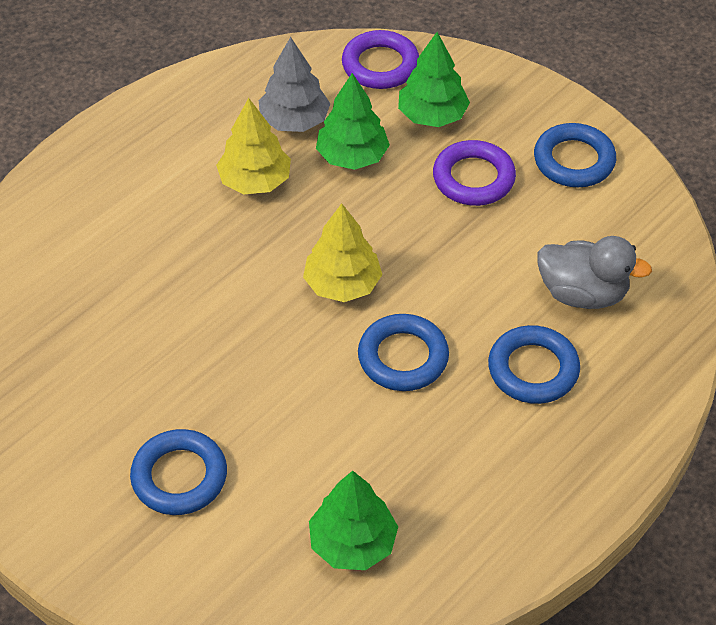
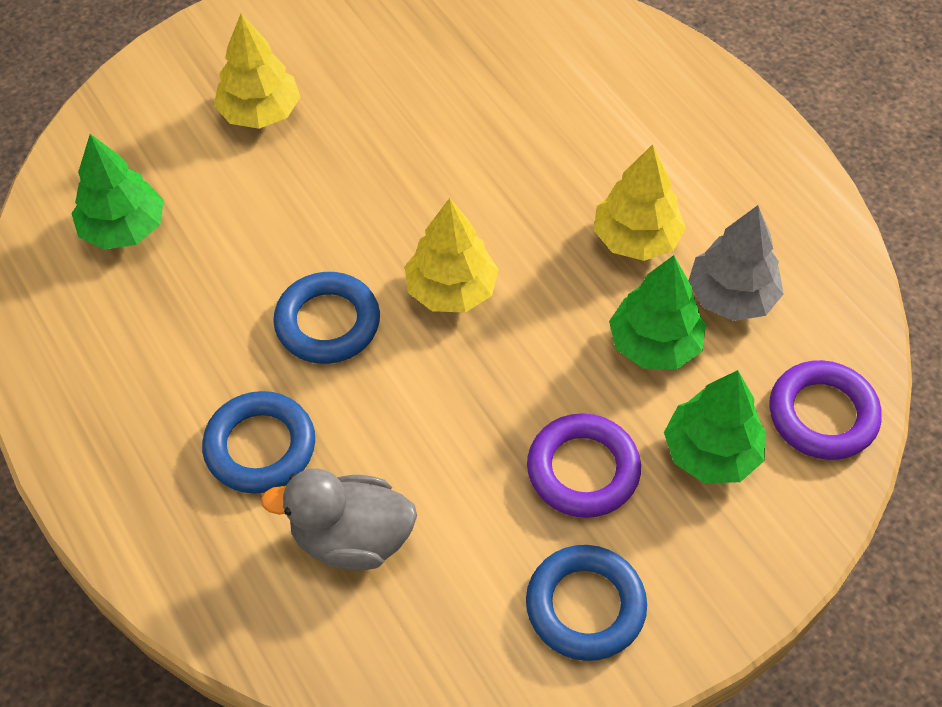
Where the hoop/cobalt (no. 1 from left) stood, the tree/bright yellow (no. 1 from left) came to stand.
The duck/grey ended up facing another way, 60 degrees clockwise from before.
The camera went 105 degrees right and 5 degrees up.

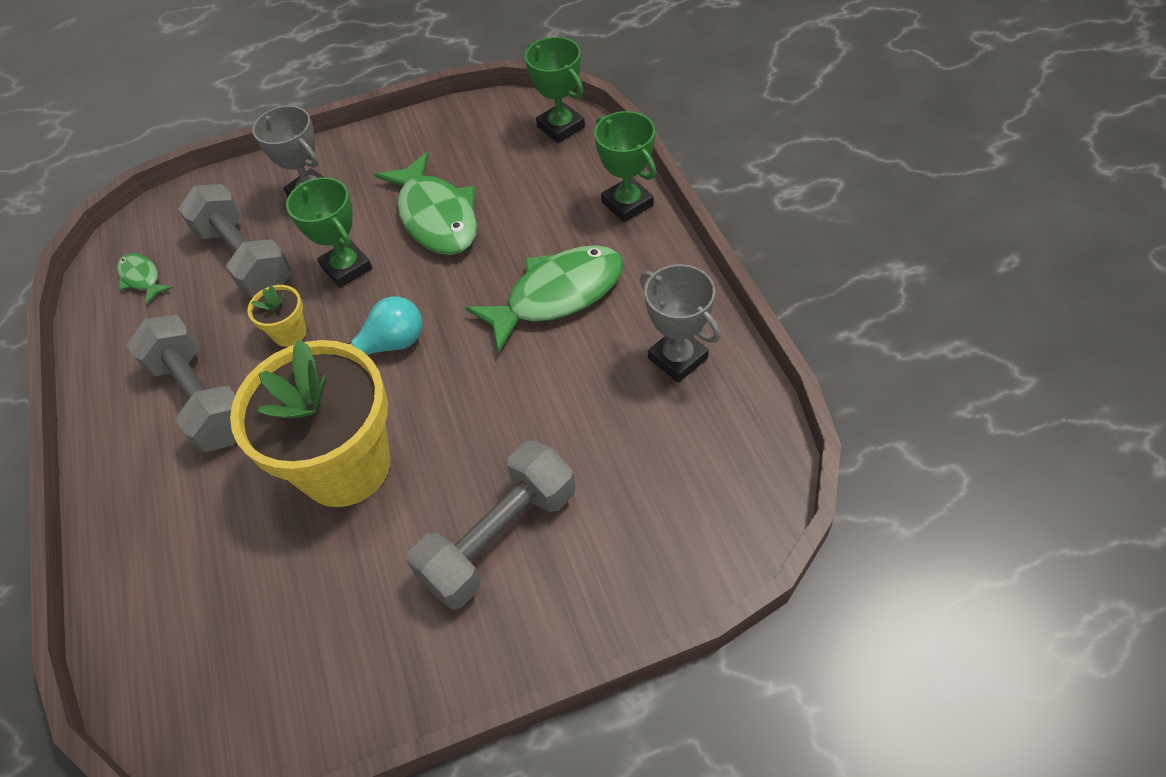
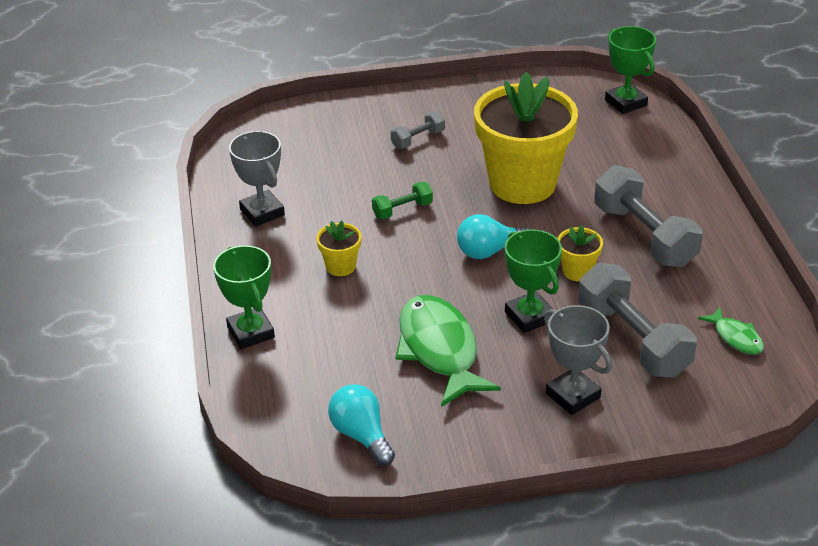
The size of the dumbbell/grey (no. 3 from left in the first image) changed by a factor of 0.49.
Where the fish/emerald (no. 3 from left) stood, the plant pot/bright yellow (no. 1 from left) came to stand.
The prize cup/emerald (no. 2 from left in the first image) ended up elsewhere.
The second view gained the light bulb/turquoise (no. 1 from left).
The second view gained the dumbbell/emerald.
The camera went 175 degrees left and 15 degrees down.

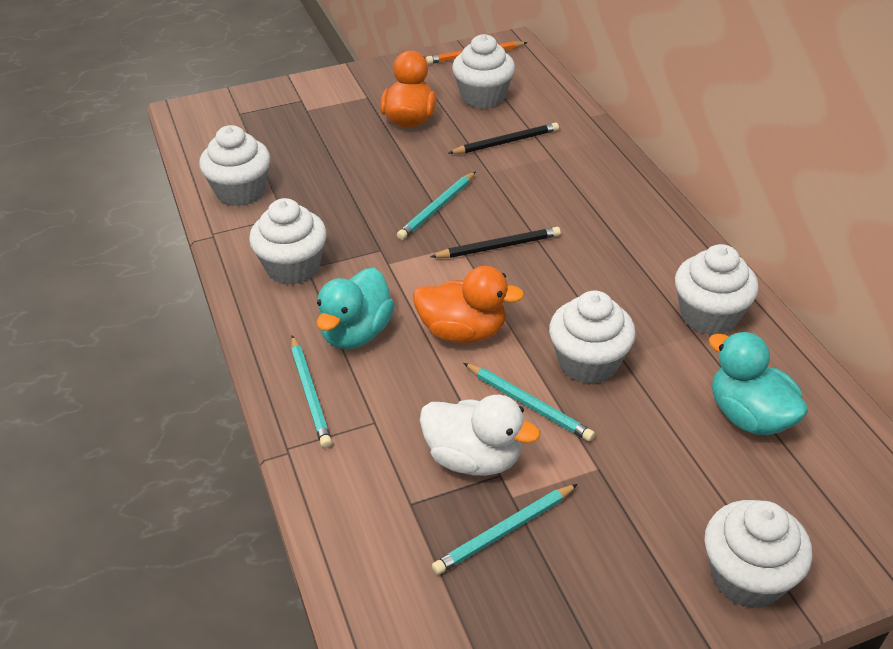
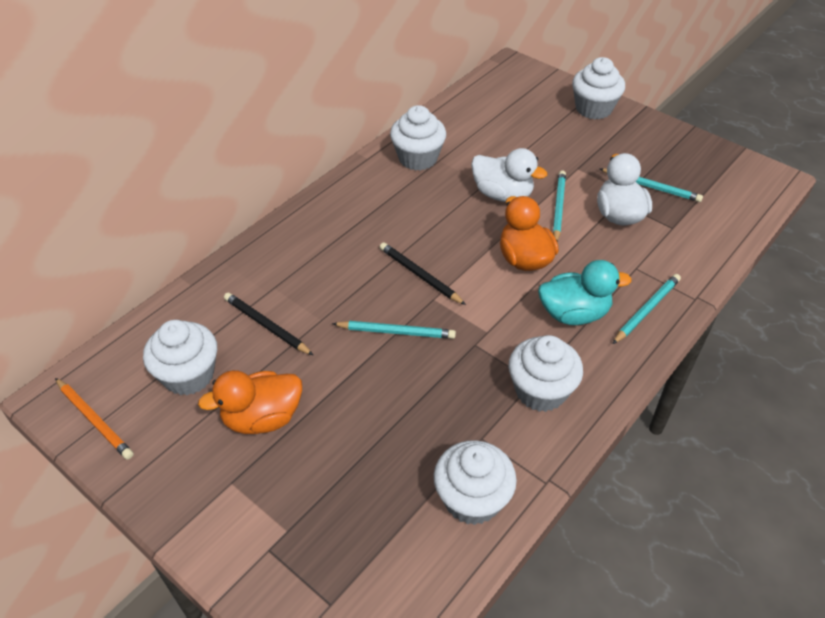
Where the muffin/snow-white (no. 4 from left) stood, the duck/snow-white (no. 1 from left) came to stand.
The second view lost the duck/turquoise (no. 2 from left).
The camera went 120 degrees left and 5 degrees up.

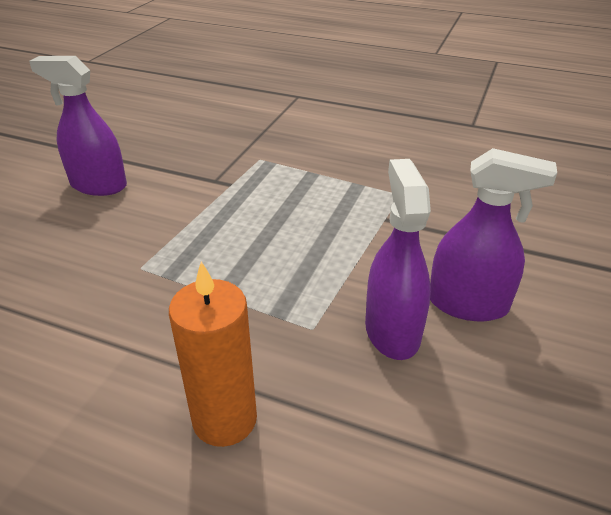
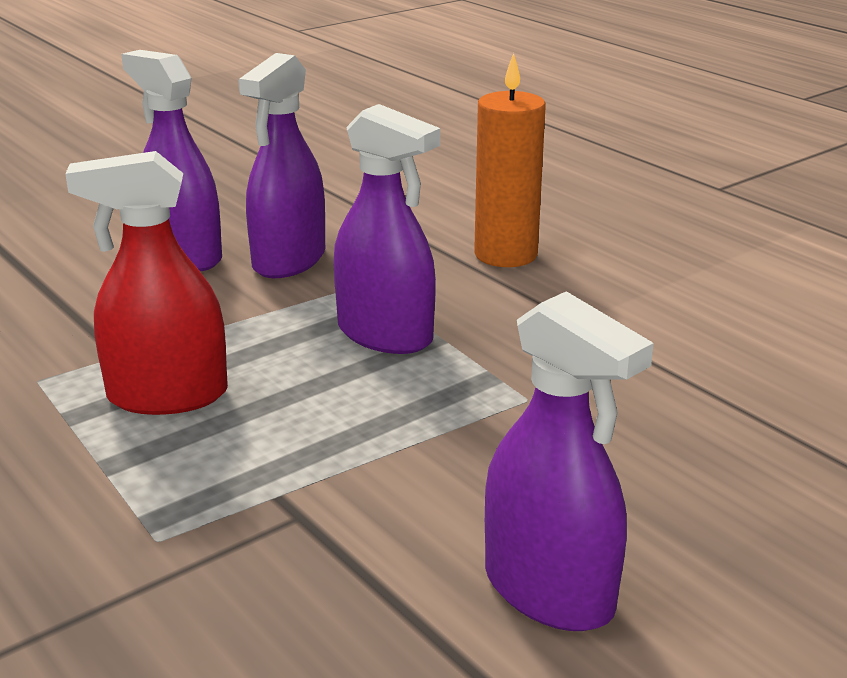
The second view gained the spray cleaner/scarlet.
The second view gained the spray cleaner/royal purple (no. 3 from left).
The camera went 150 degrees left and 10 degrees down.

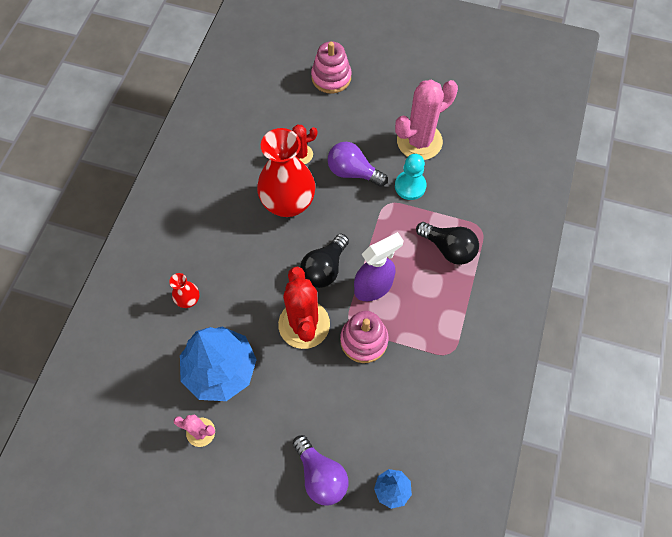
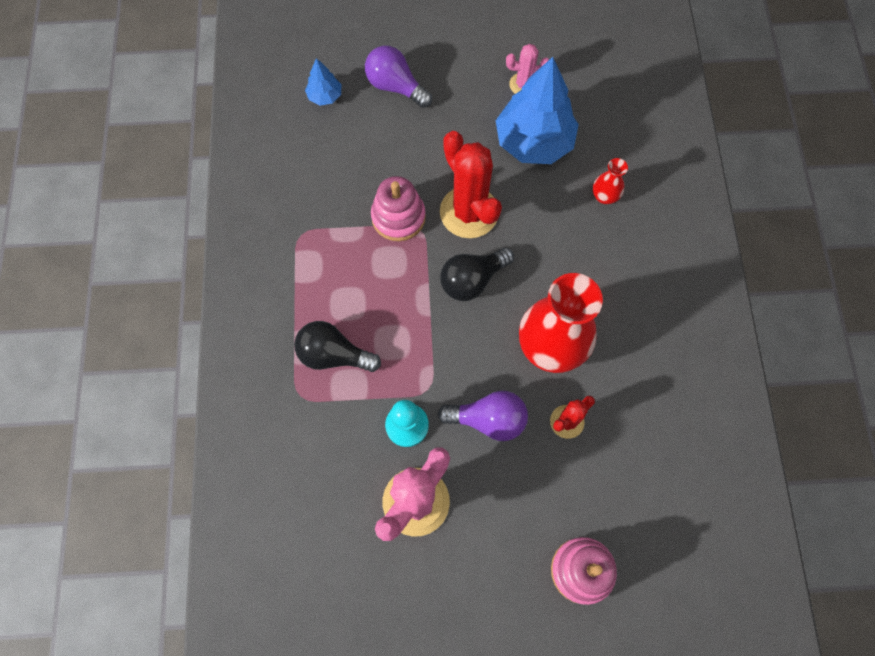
The light bulb/jet-black (no. 1 from left in the first image) ended up facing another way, 135 degrees counterclockwise from before.
The second view lost the spray cleaner/royal purple.
The camera went 160 degrees right and 5 degrees up.

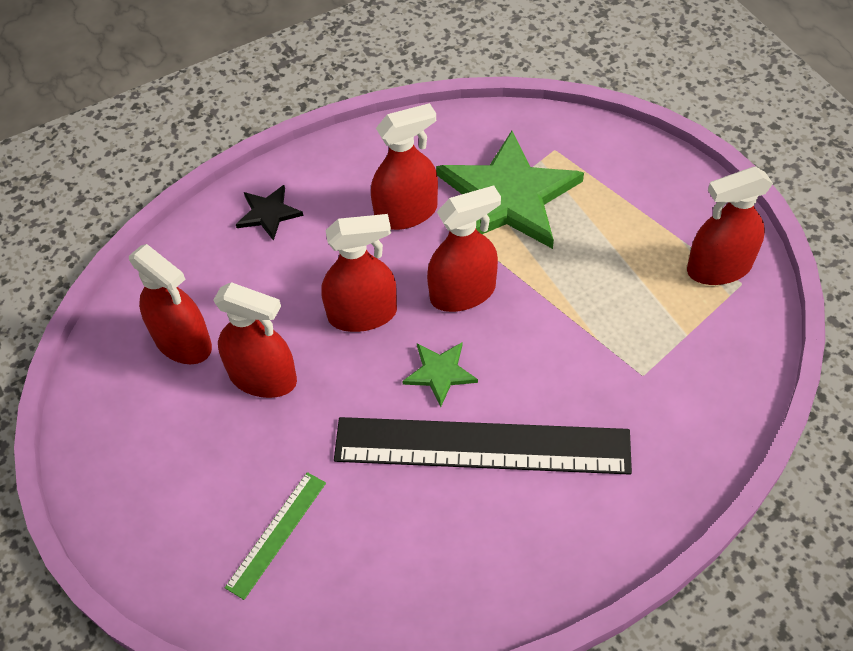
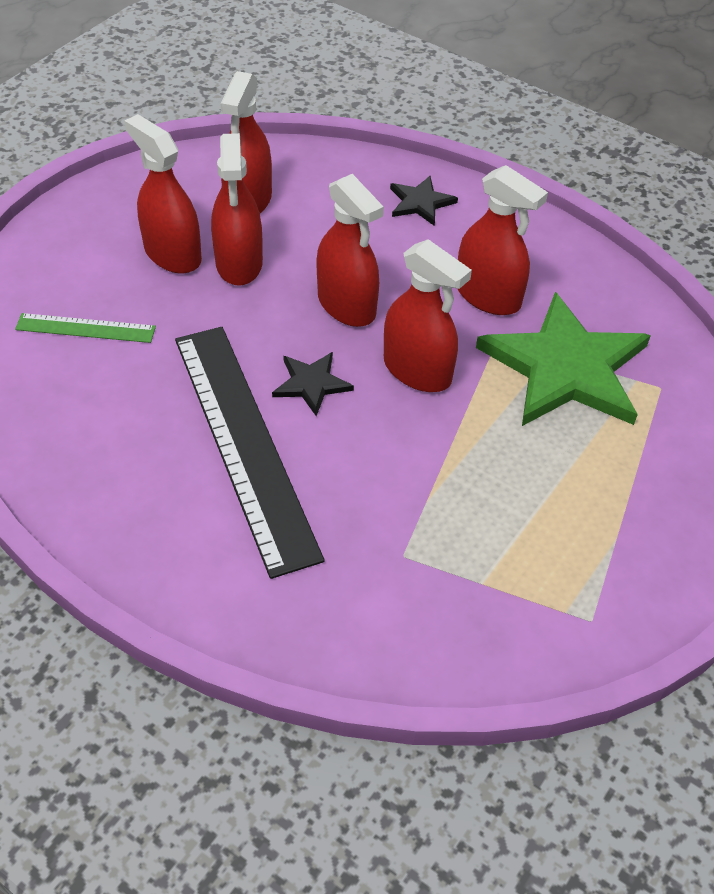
What was the star/emerald (no. 1 from left) turned into the star/jet-black (no. 1 from left).
The spray cleaner/scarlet (no. 6 from left in the first image) ended up elsewhere.
The camera went 60 degrees right and 5 degrees down.

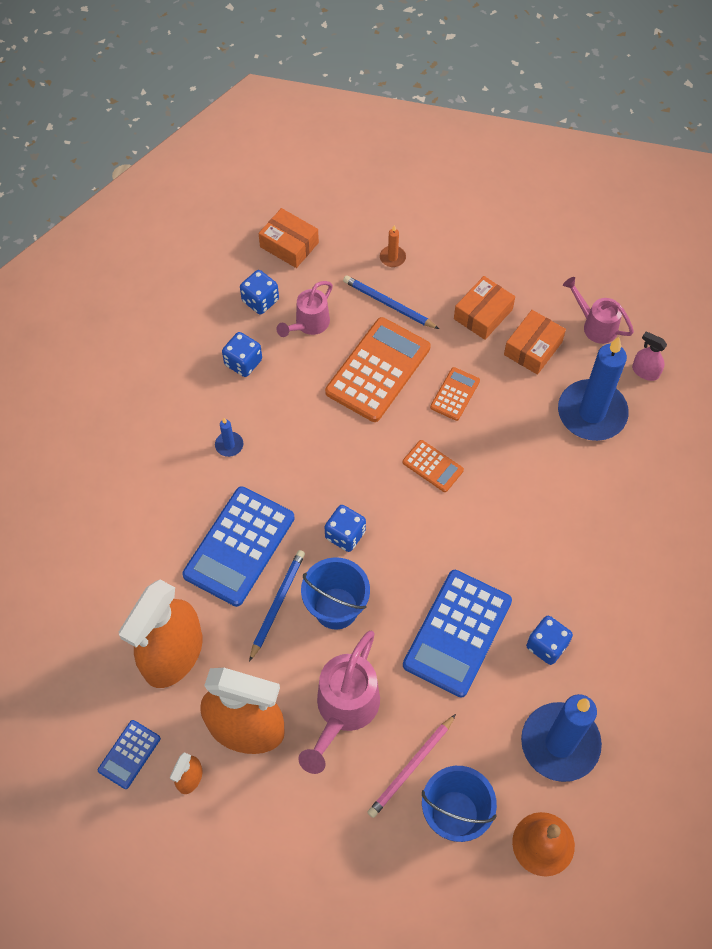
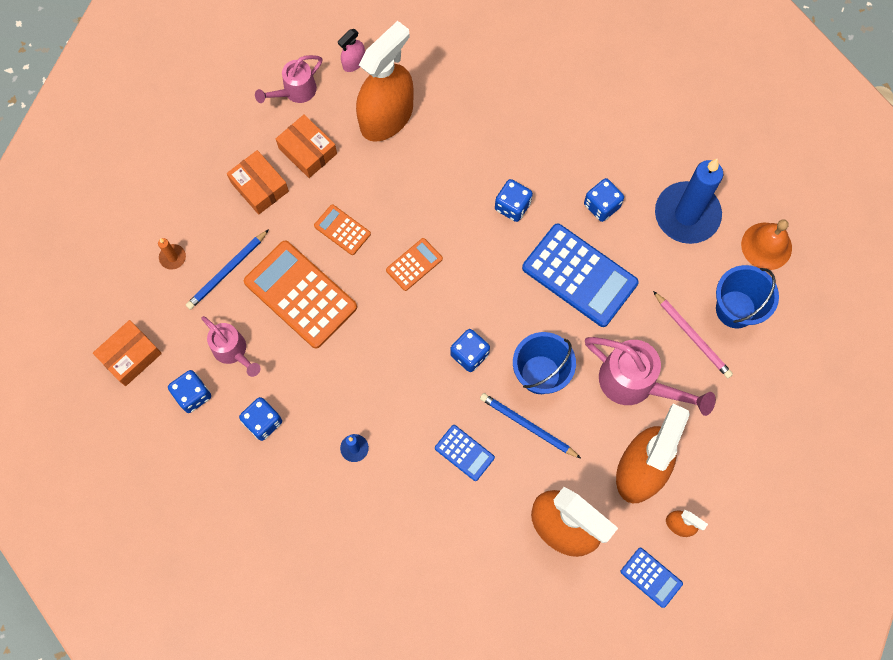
The size of the calculator/cobalt (no. 2 from left in the first image) changed by a factor of 0.50.
Where the candle/cobalt (no. 3 from left) stood, the spray cleaner/bright orange (no. 1 from left) came to stand.
The second view gained the dice/cobalt (no. 4 from left).
The camera went 80 degrees left and 10 degrees up.

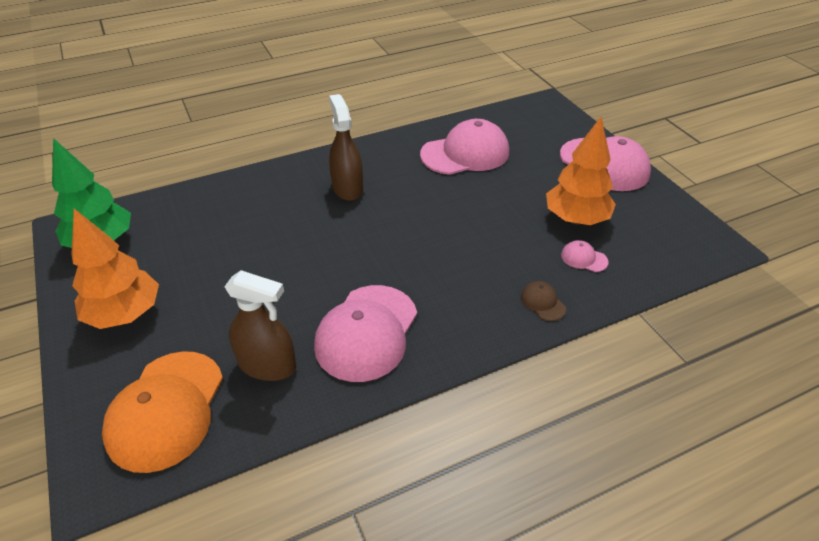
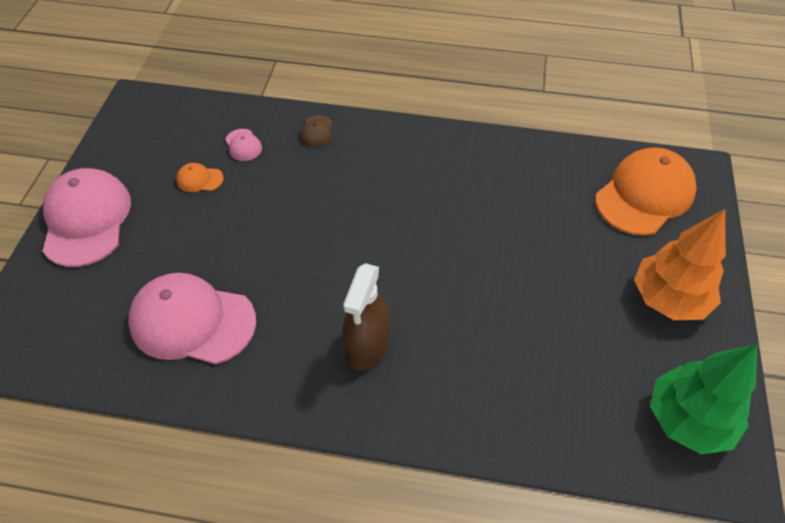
The second view lost the spray cleaner/dark brown (no. 1 from left).
The second view lost the cap/pink (no. 1 from left).
Where the tree/bright orange (no. 2 from left) stood, the cap/bright orange (no. 1 from left) came to stand.
The camera went 145 degrees left and 10 degrees up.

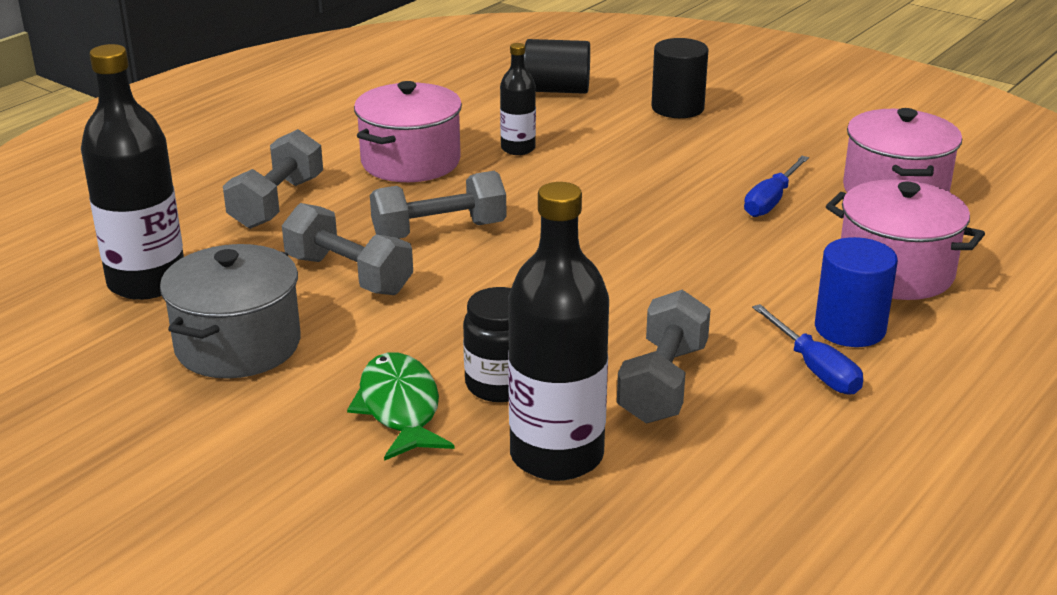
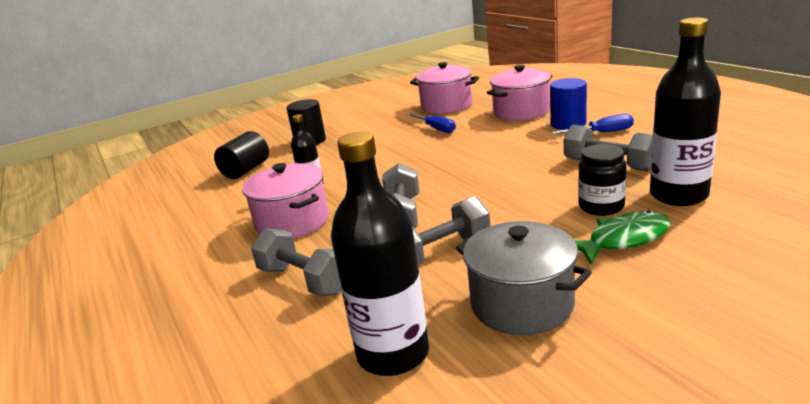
The fish/emerald ended up facing another way, 150 degrees clockwise from before.
The camera went 65 degrees left and 5 degrees down.

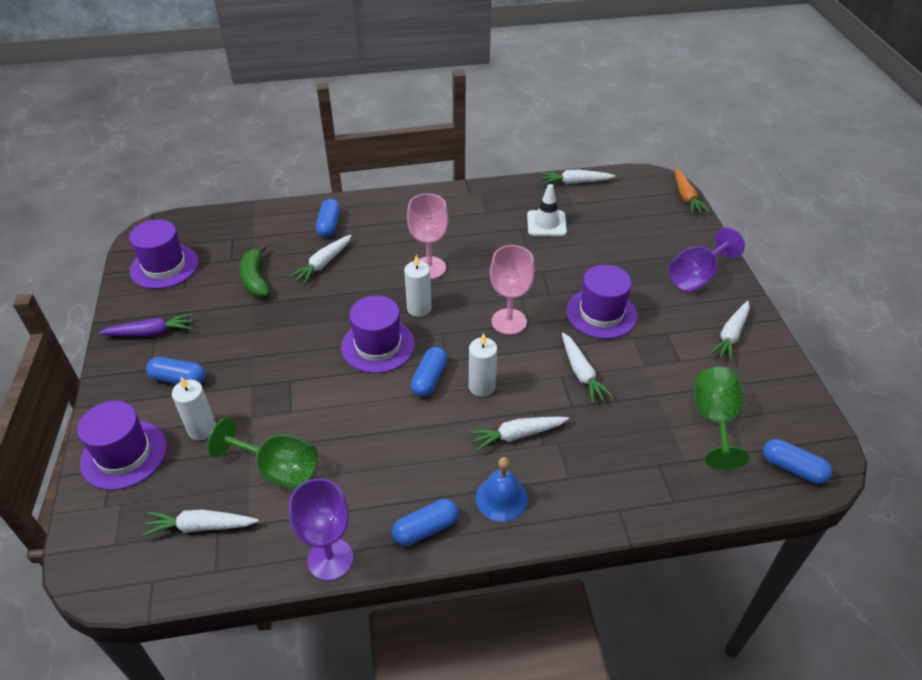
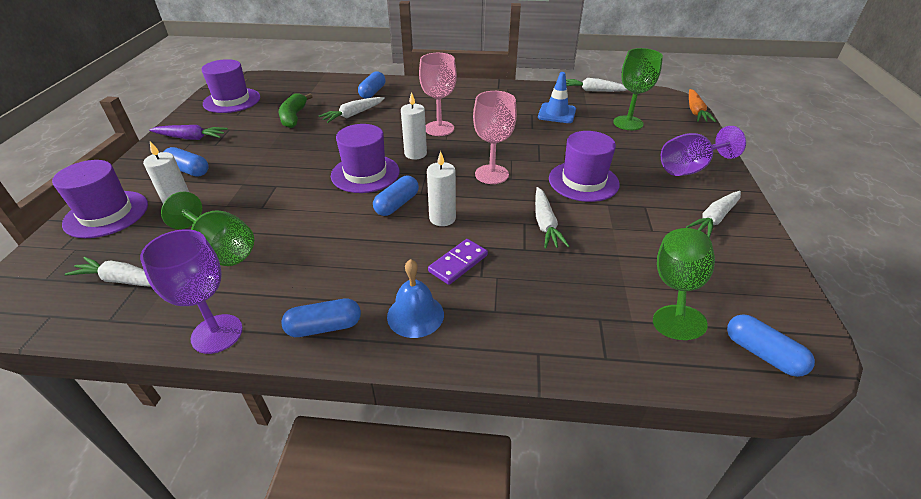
Where the toy carrot/snow-white (no. 3 from left) stood, the domino/royal purple came to stand.
What was the road cone/snow-white turned into the road cone/cobalt.
The second view gained the wine glass/emerald (no. 2 from left).
The camera went 15 degrees right and 5 degrees down.

